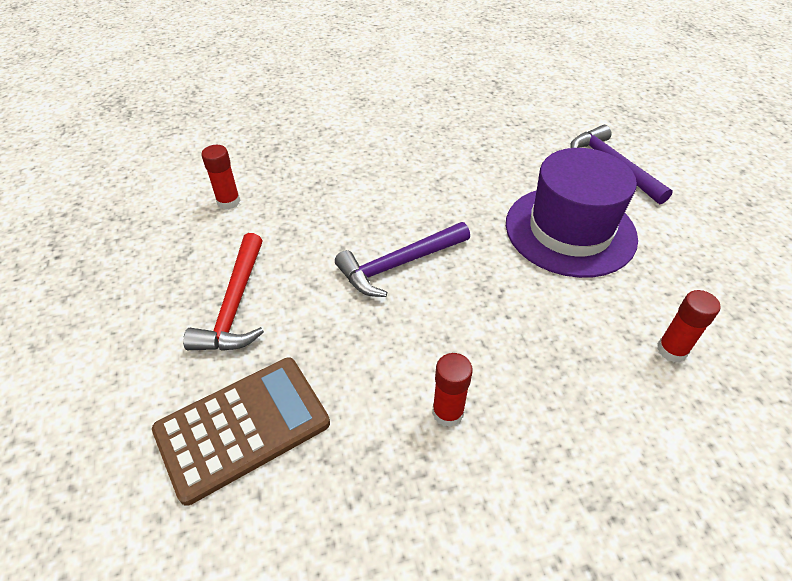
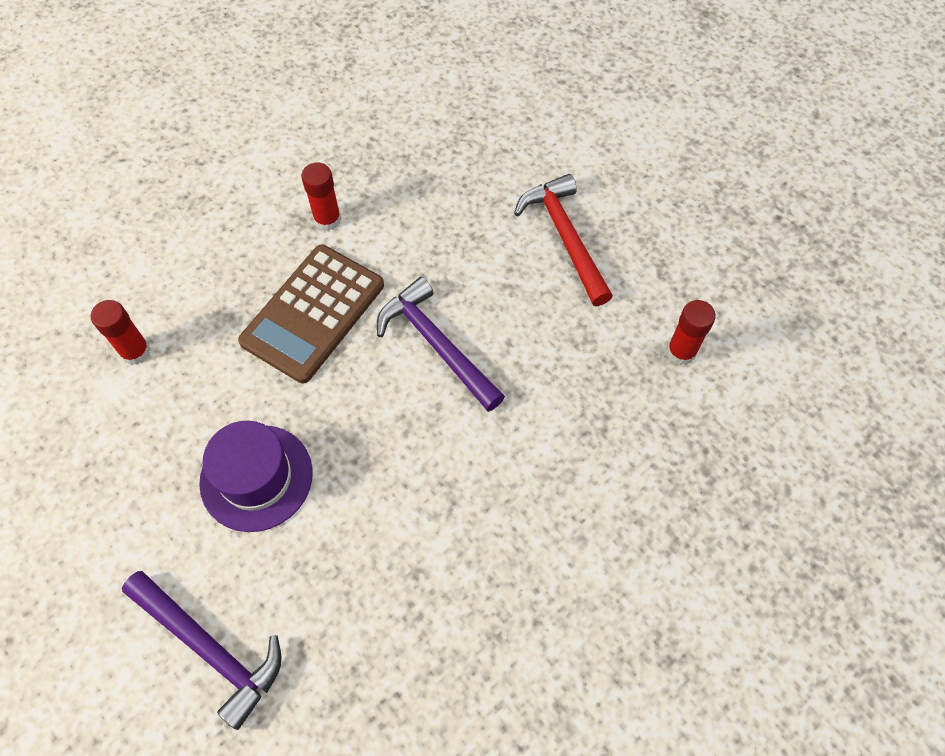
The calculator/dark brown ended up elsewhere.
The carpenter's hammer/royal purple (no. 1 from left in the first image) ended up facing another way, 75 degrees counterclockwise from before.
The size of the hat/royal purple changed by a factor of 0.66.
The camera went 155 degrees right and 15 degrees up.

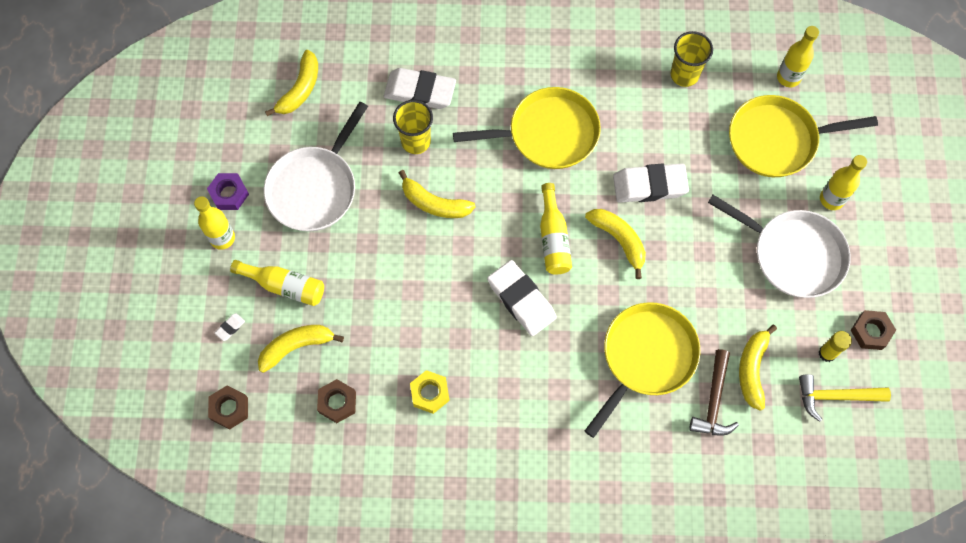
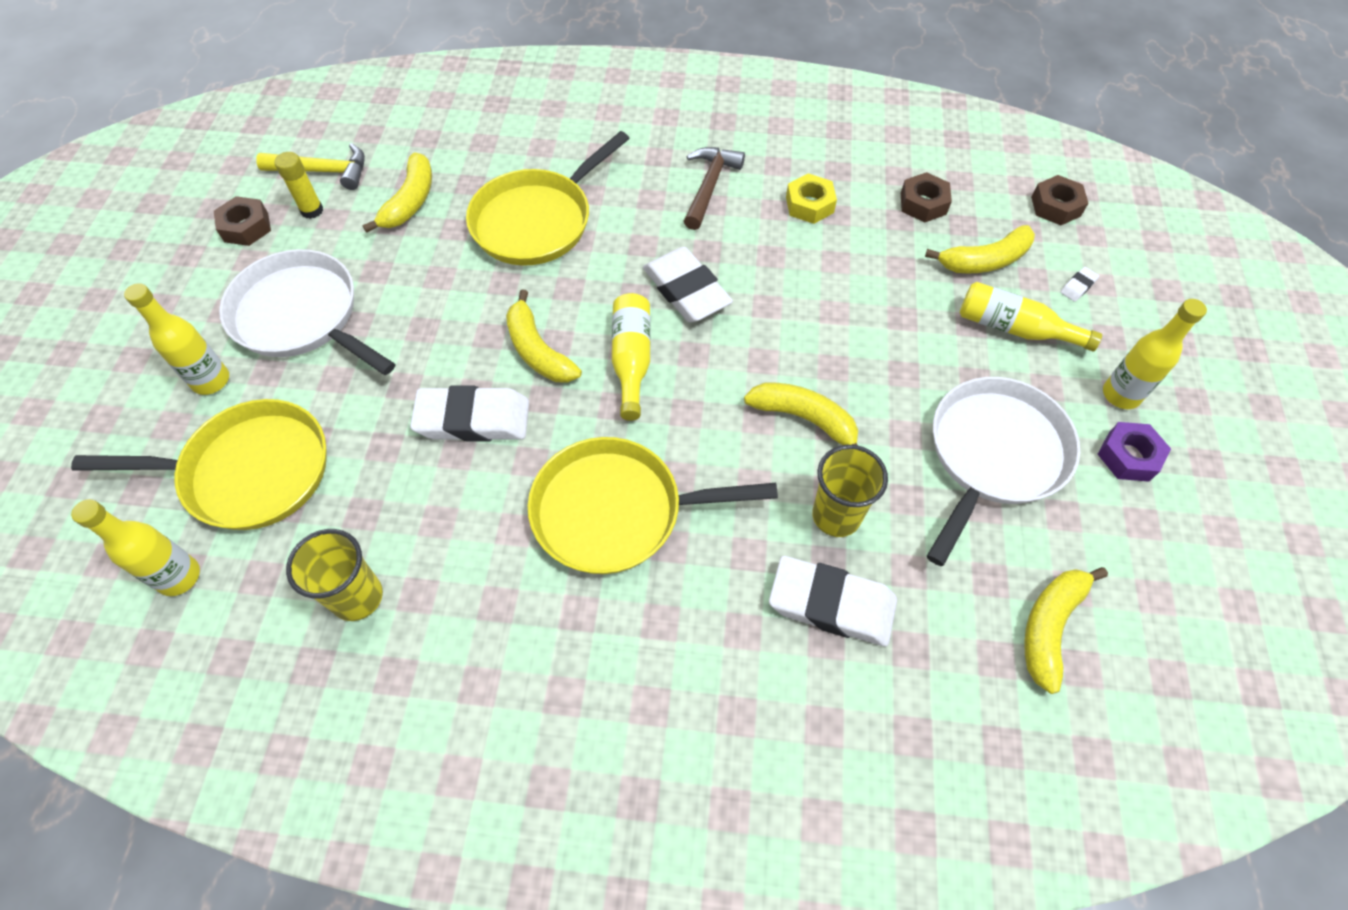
The carpenter's hammer/dark brown ended up elsewhere.
The camera went 175 degrees left and 10 degrees down.

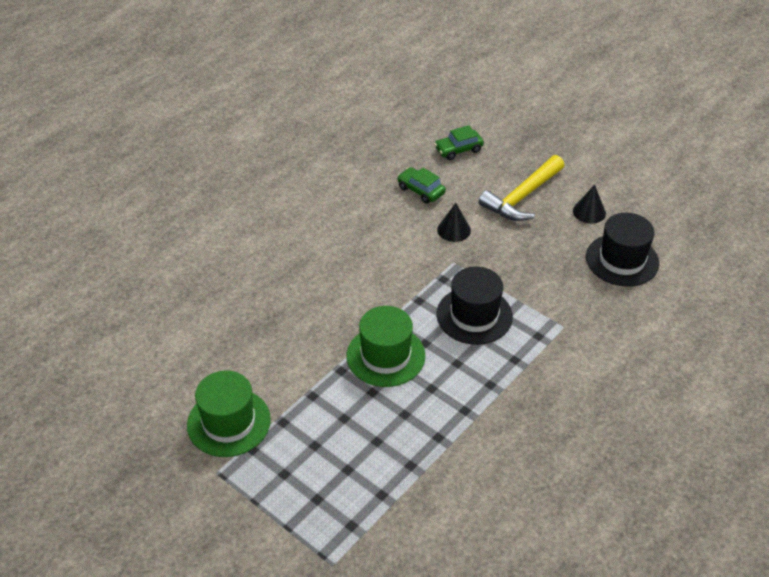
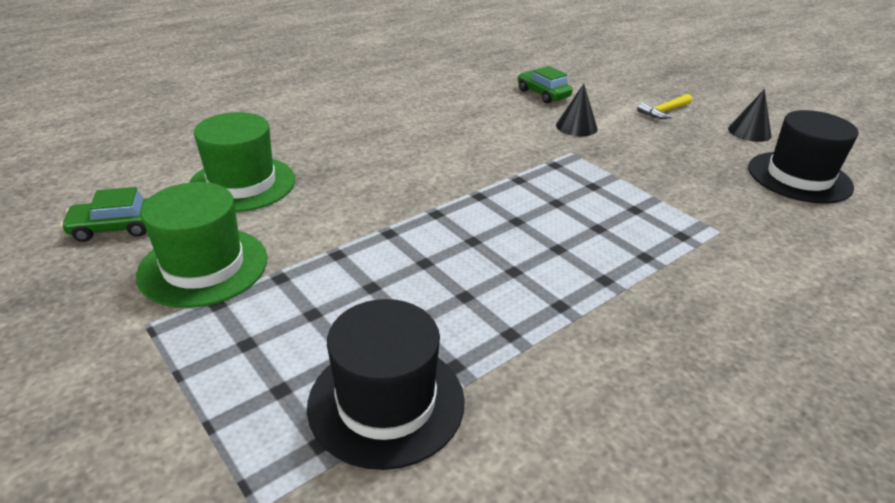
The hat/emerald (no. 2 from left) ended up elsewhere.
The toy car/emerald (no. 2 from left in the first image) ended up elsewhere.
The hat/jet-black (no. 1 from left) ended up elsewhere.
The size of the carpenter's hammer/bright yellow changed by a factor of 0.51.
The camera went 10 degrees right and 10 degrees down.

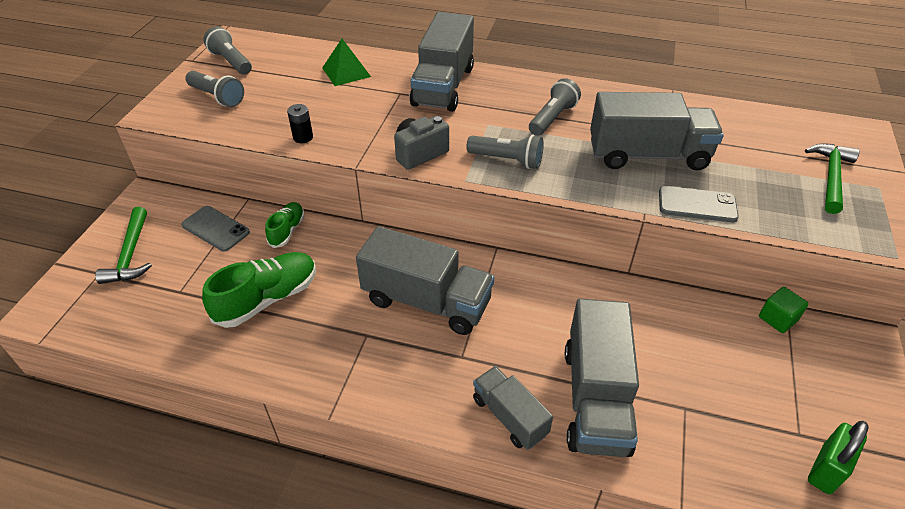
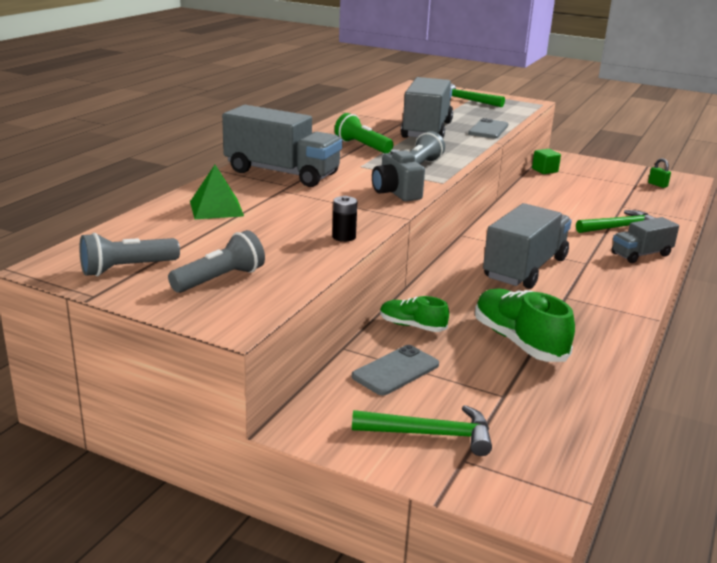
What was the flashlight/grey (no. 4 from left) turned into the flashlight/emerald.
Where the lorry/grey (no. 4 from left) stood, the carpenter's hammer/emerald (no. 3 from left) came to stand.
The size of the small lock/emerald changed by a factor of 0.59.
The camera went 80 degrees left and 20 degrees down.

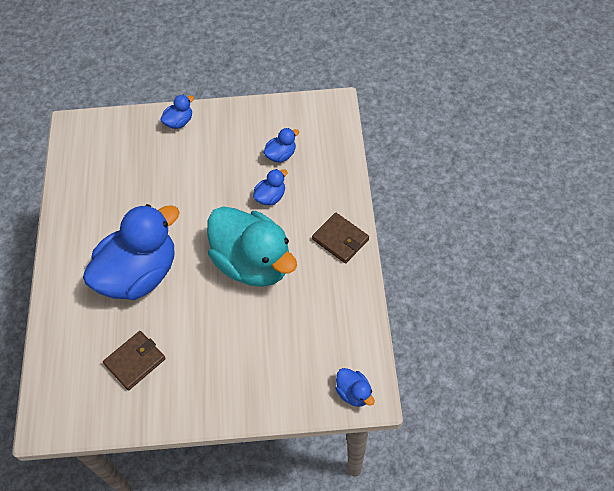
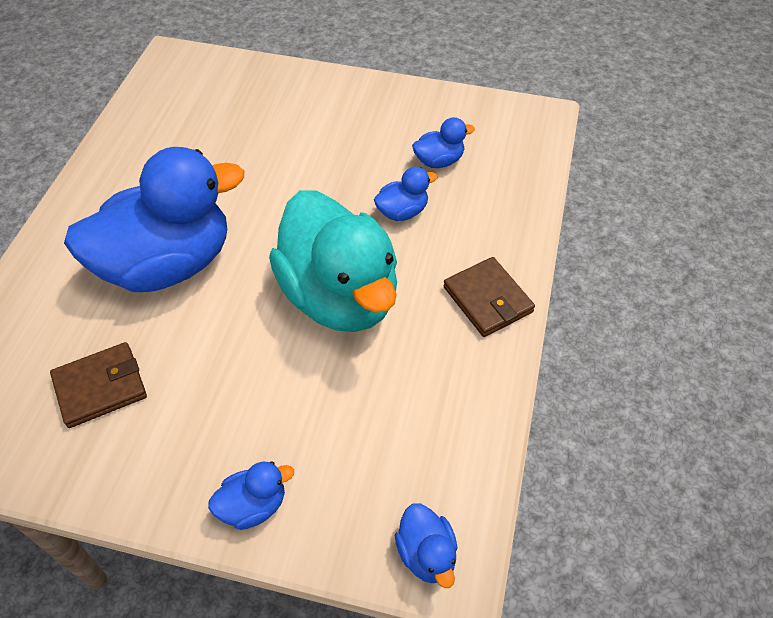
The duck/cobalt (no. 2 from left) ended up elsewhere.
The camera went 15 degrees right and 5 degrees down.

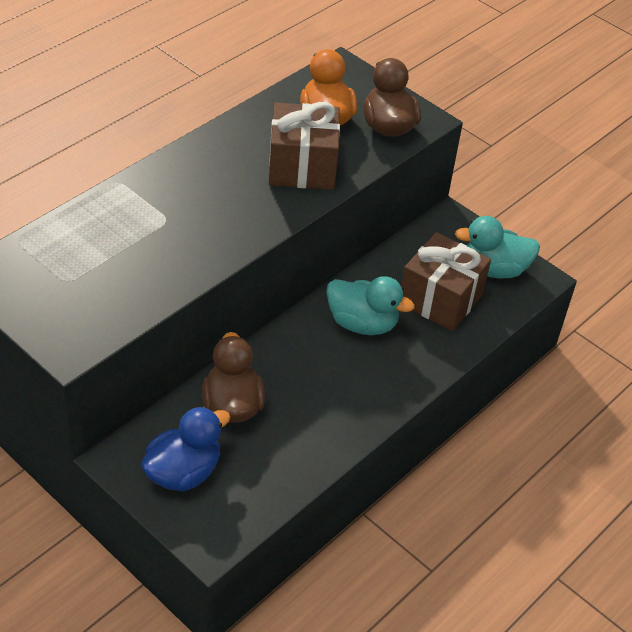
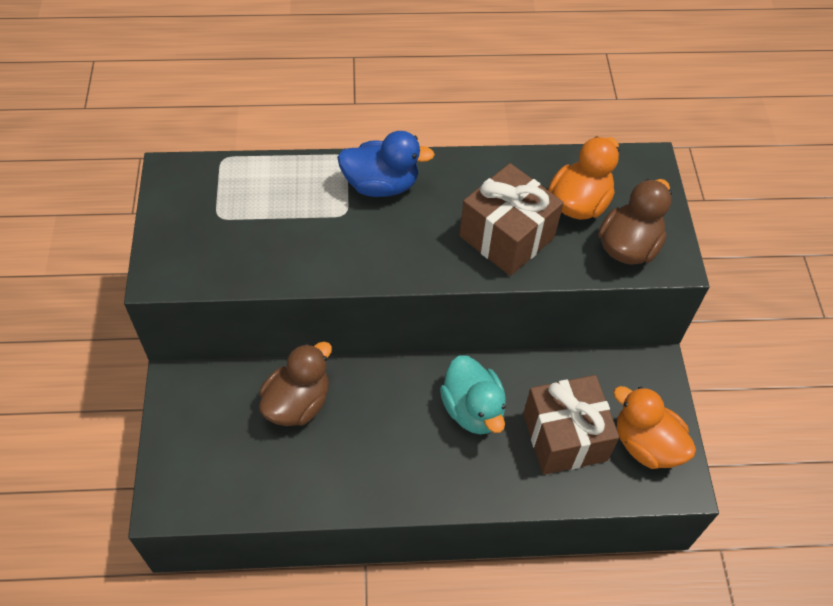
The duck/cobalt ended up elsewhere.
What was the duck/turquoise (no. 2 from left) turned into the duck/bright orange (no. 2 from left).
The camera went 45 degrees right and 10 degrees up.

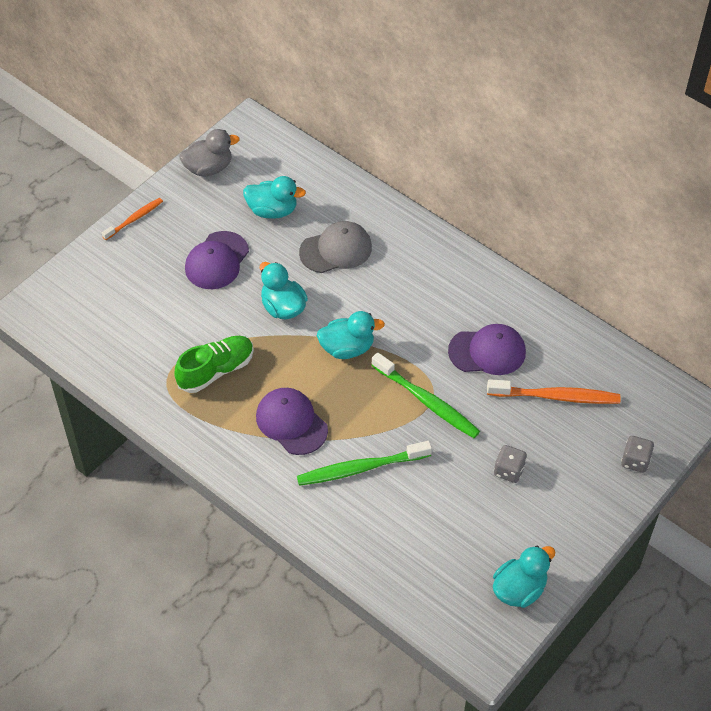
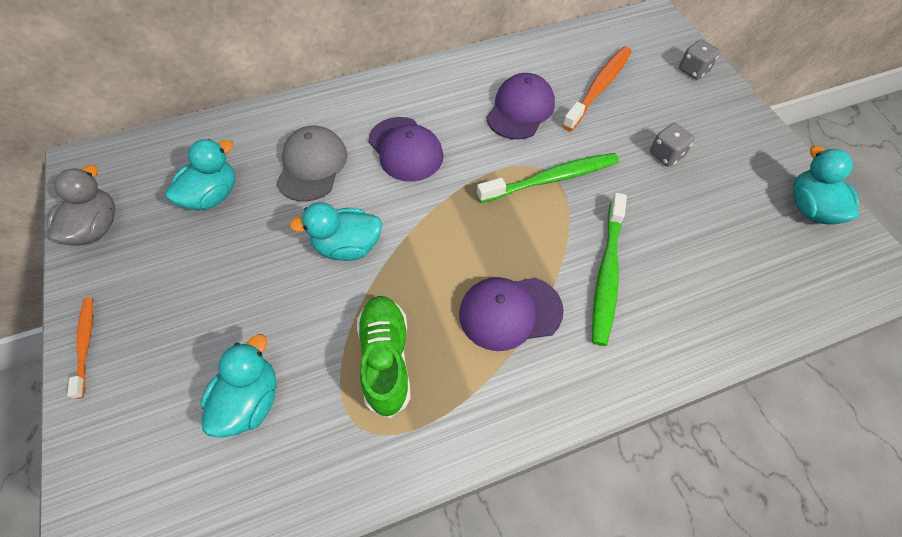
The cap/royal purple (no. 1 from left) ended up elsewhere.
The duck/turquoise (no. 3 from left in the first image) ended up elsewhere.
The camera went 60 degrees left and 5 degrees up.

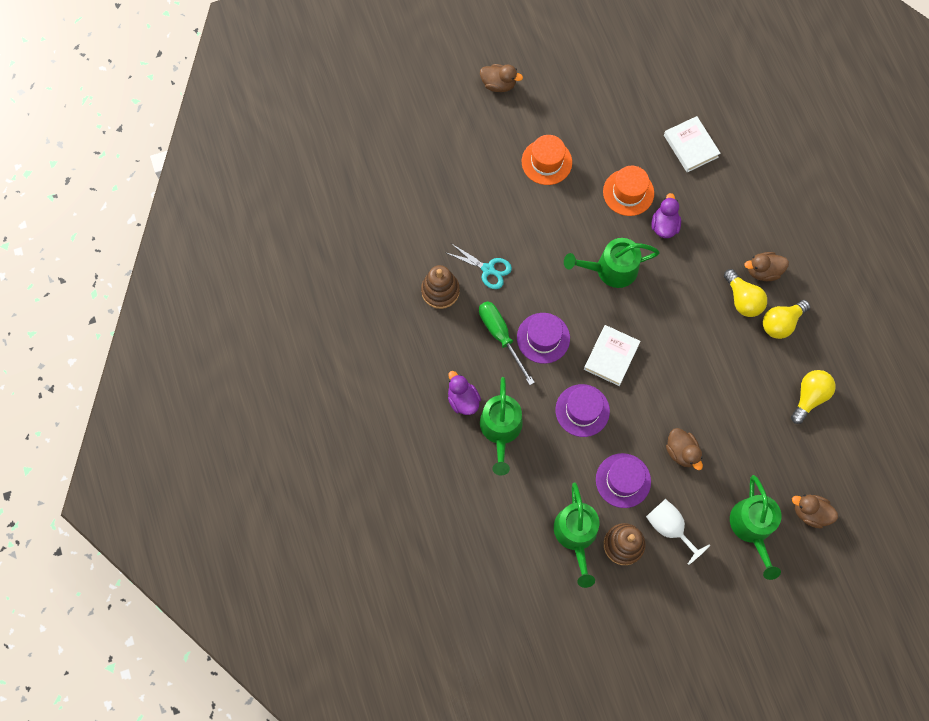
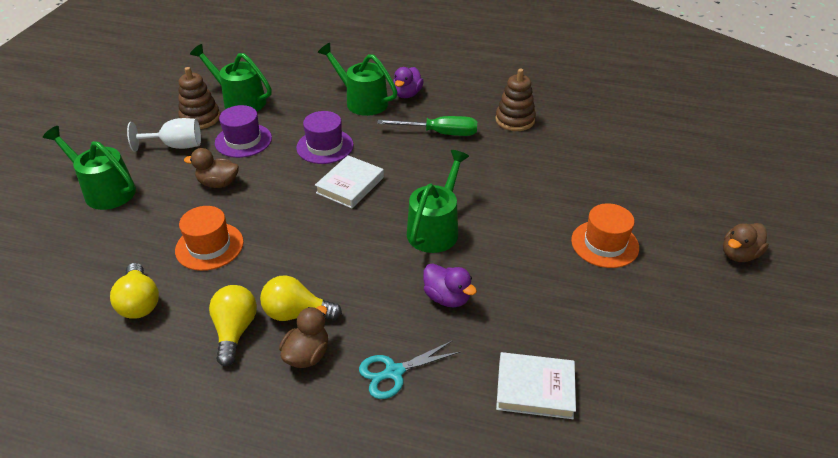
The scissors/turquoise ended up elsewhere.
The duck/royal purple (no. 1 from left) ended up facing another way, 105 degrees clockwise from before.
The second view lost the hat/royal purple (no. 1 from left).
The book/snow-white (no. 1 from left) ended up facing another way, 60 degrees clockwise from before.
The hat/bright orange (no. 2 from left in the first image) ended up elsewhere.
The second view lost the duck/dark brown (no. 4 from left).
The camera went 125 degrees right and 30 degrees down.

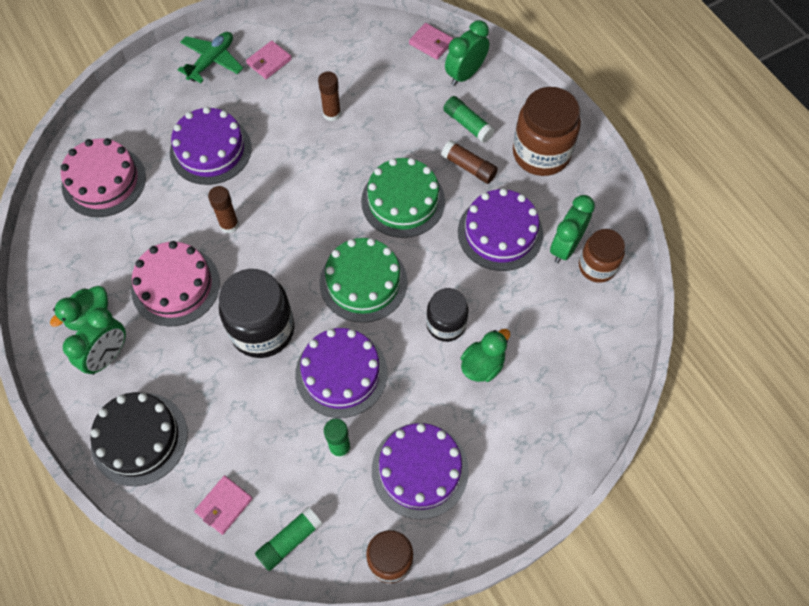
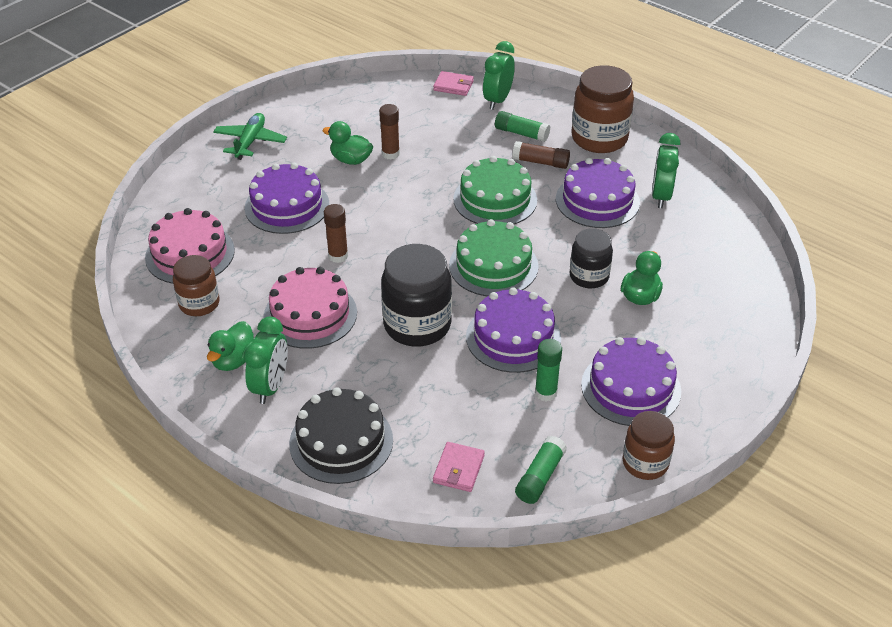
The second view lost the billfold/pink (no. 2 from left).
The preserve jar/dark brown (no. 3 from left in the first image) ended up elsewhere.
The second view gained the duck/emerald (no. 2 from left).
The camera went 20 degrees left and 20 degrees down.

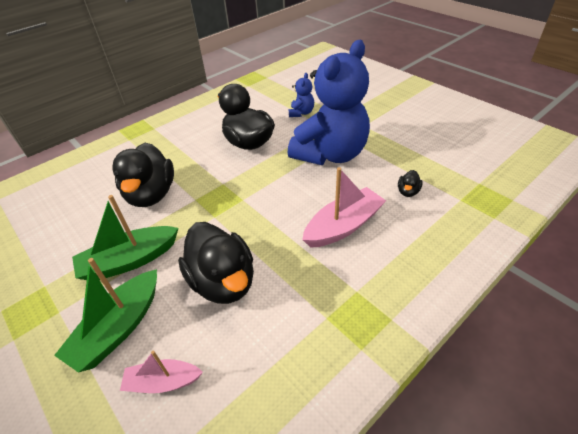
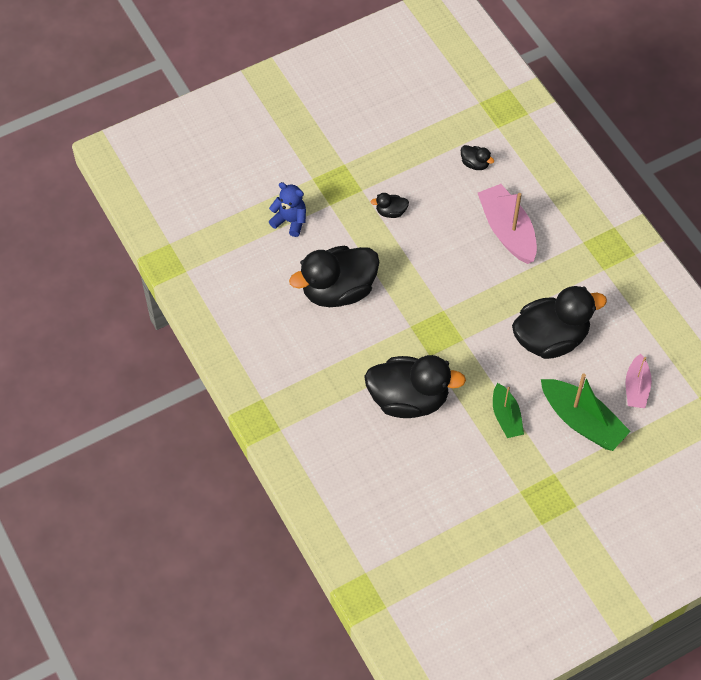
The size of the boat/emerald (no. 2 from left in the first image) changed by a factor of 0.61.
Where the teddy bear/cobalt (no. 2 from left) stood, the duck/jet-black (no. 2 from left) came to stand.
The camera went 80 degrees left and 15 degrees up.

